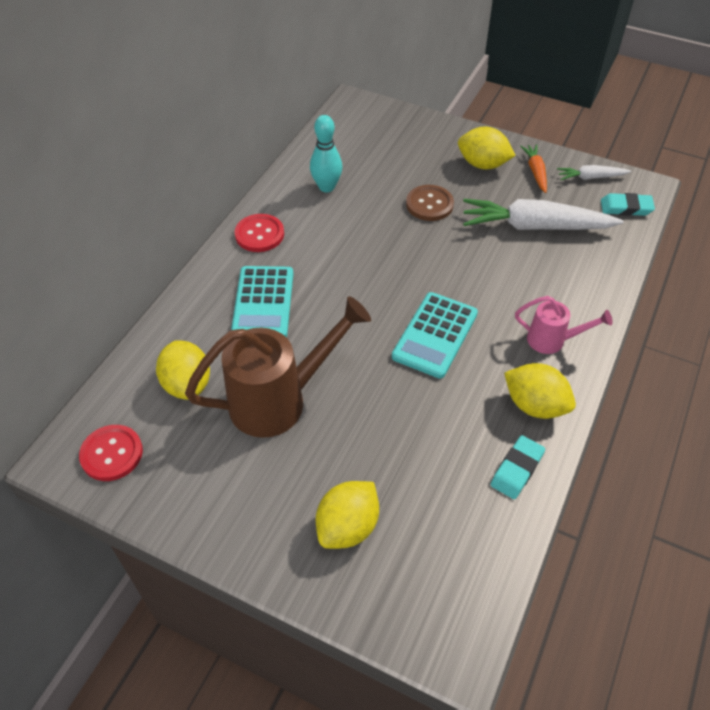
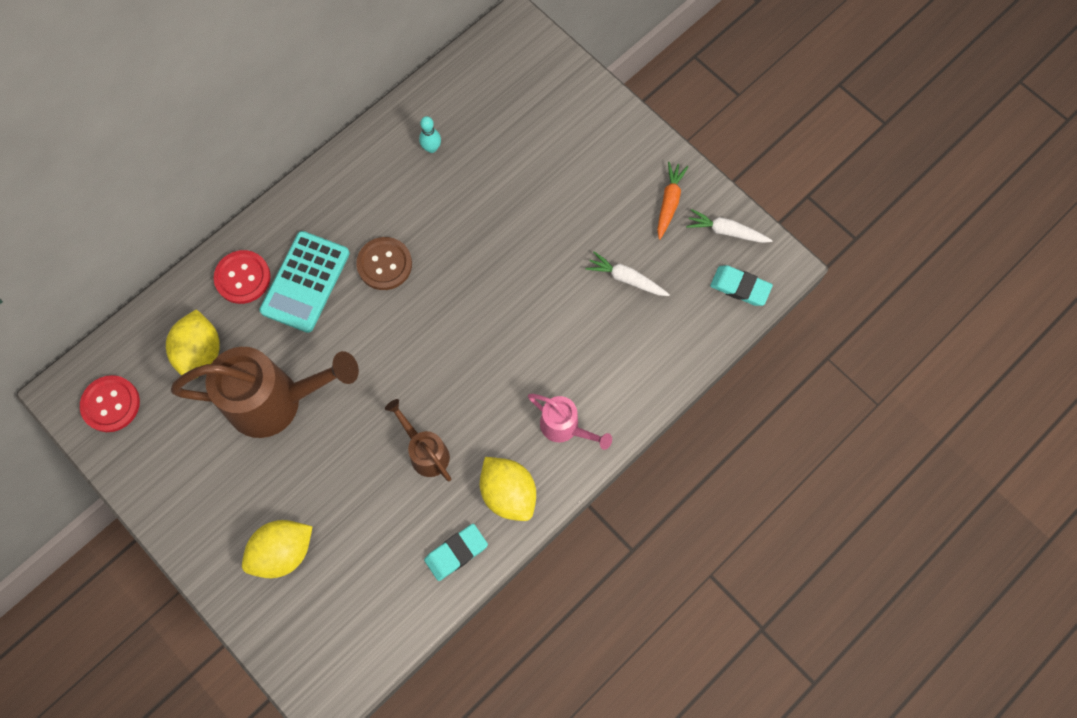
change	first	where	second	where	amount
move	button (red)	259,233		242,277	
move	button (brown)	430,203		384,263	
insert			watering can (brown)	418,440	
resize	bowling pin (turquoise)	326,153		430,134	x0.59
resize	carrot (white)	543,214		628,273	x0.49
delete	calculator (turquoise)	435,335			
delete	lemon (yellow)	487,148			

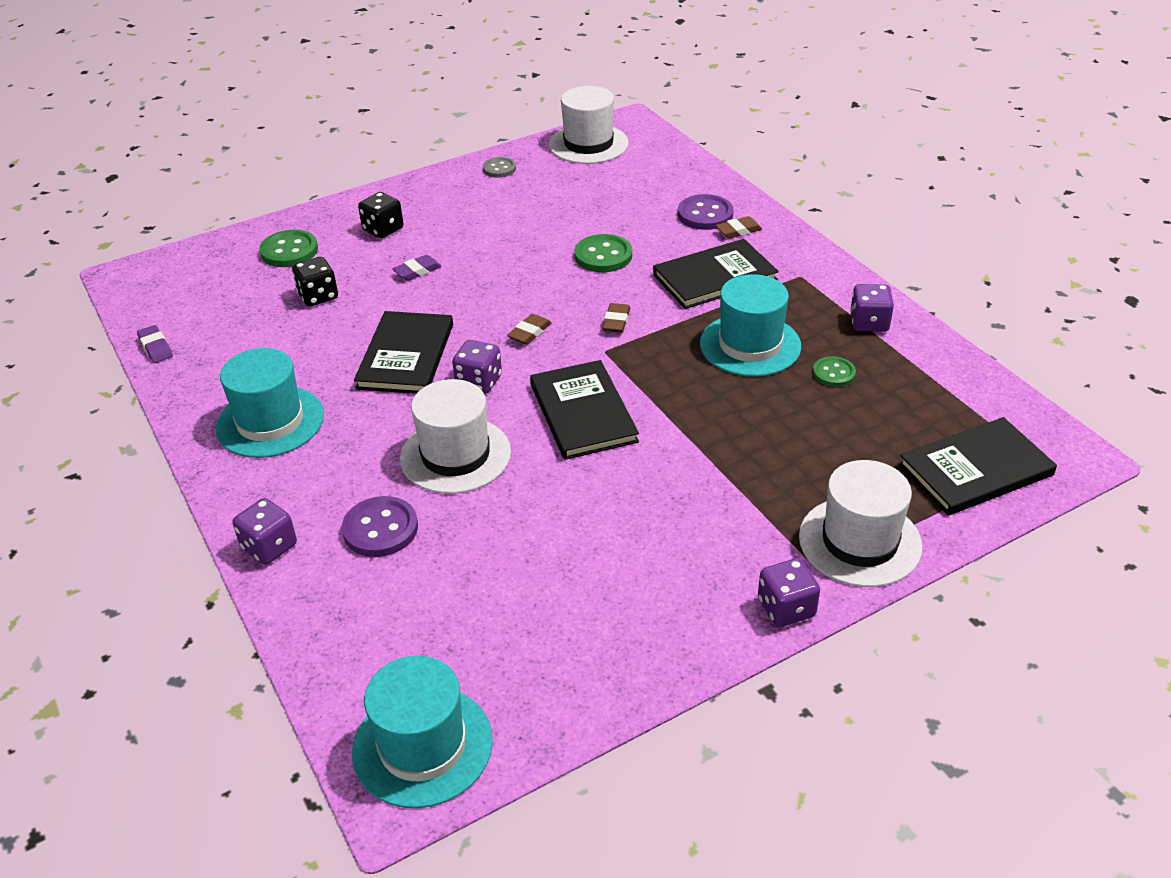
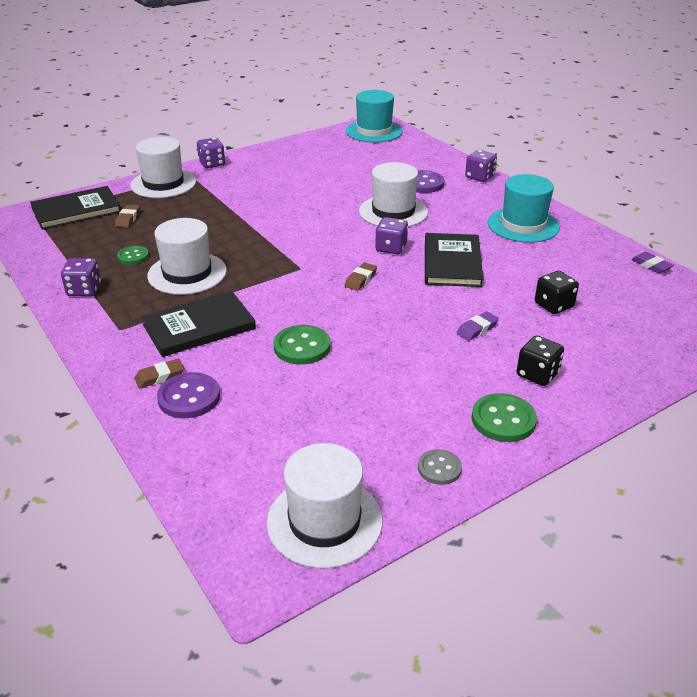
change	first	where	second	where	amount
move	eraser (brown)	616,318		127,216	
recolor	hat (turquoise)	750,325	hat (white)	187,256	
move	button (green)	288,248		504,417	
delete	book (black)	584,410			

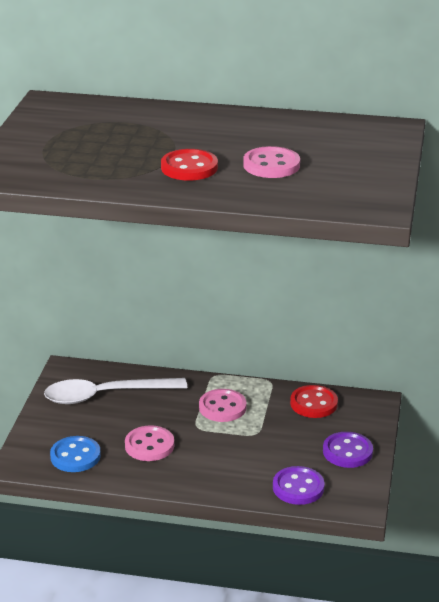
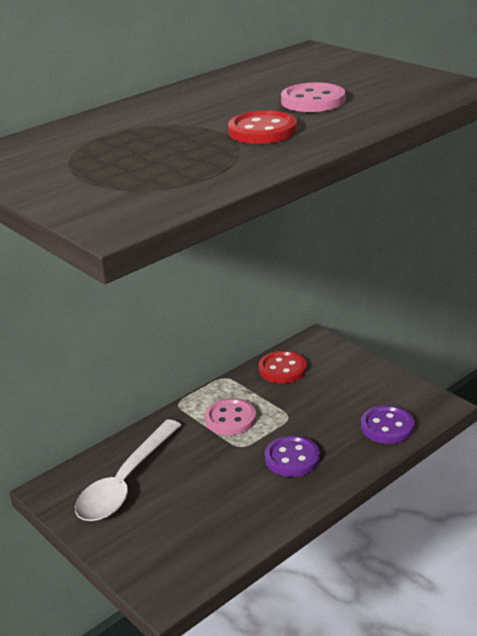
change	first	where	second	where	amount
move	button (purple)	348,450		292,456	
delete	button (blue)	75,454			
delete	button (pink)	149,443			

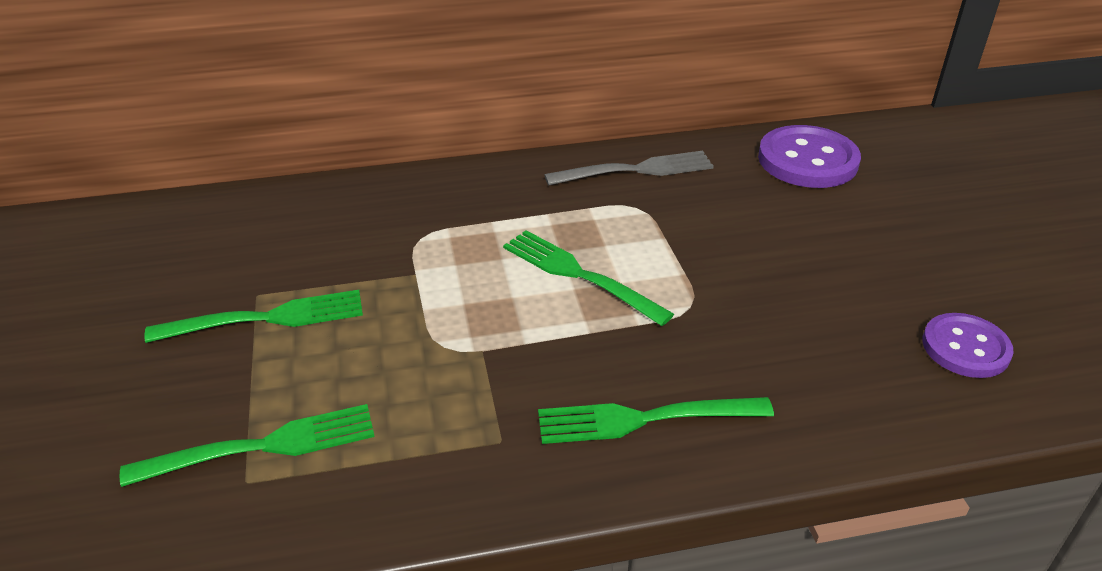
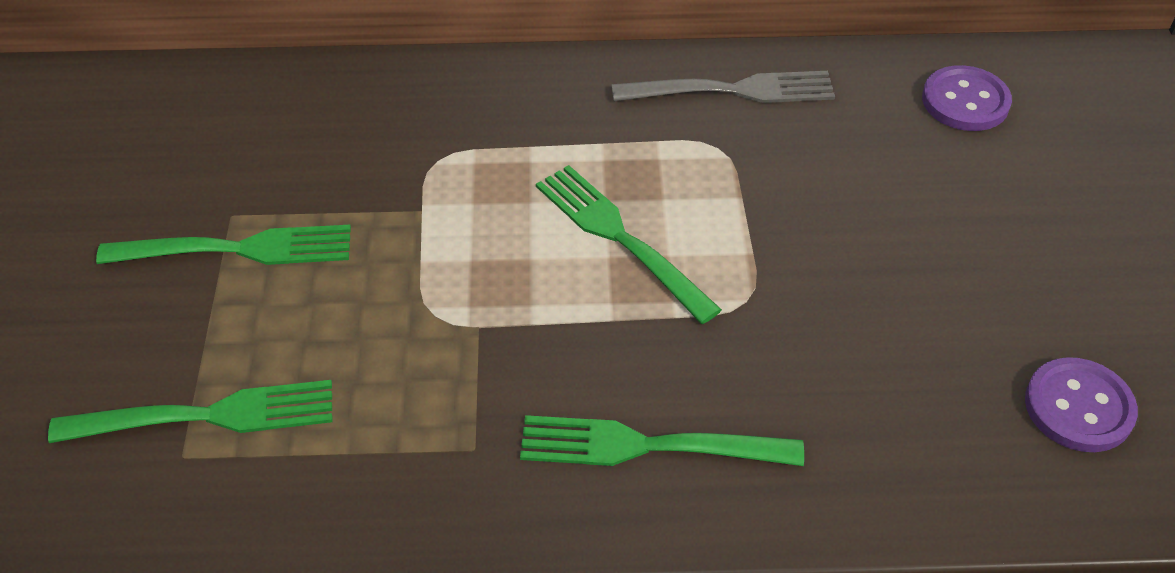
change	first	where	second	where	amount
resize	button (purple)	809,156		967,98	x0.66

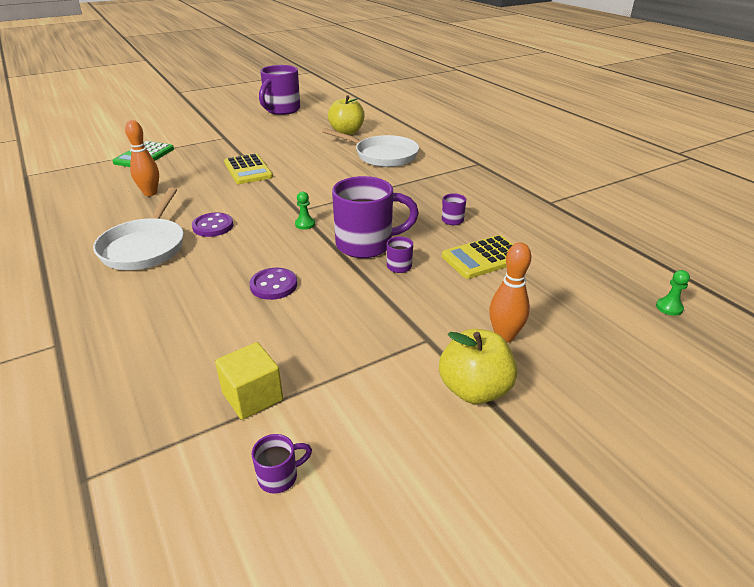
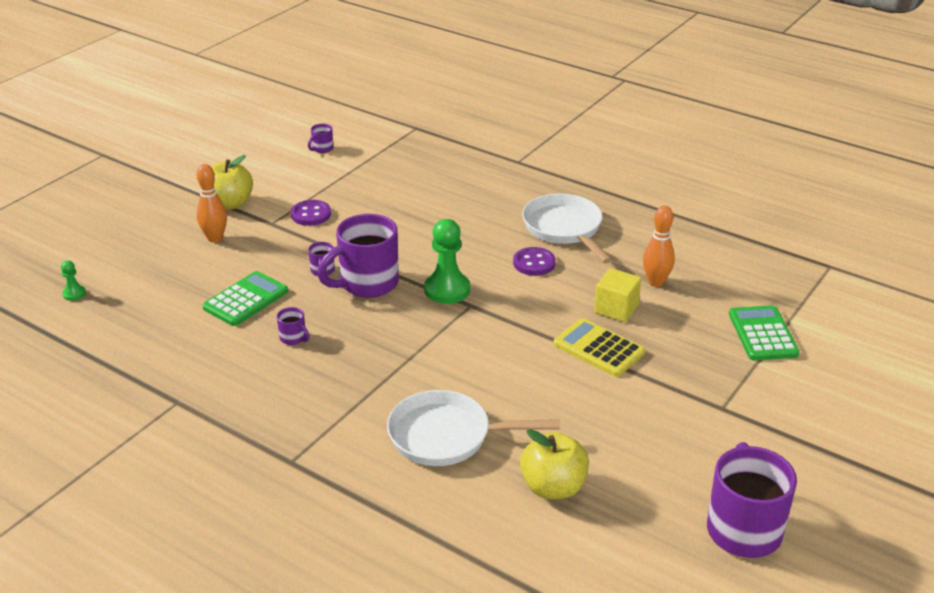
change	first	where	second	where	amount
recolor	calculator (yellow)	477,257	calculator (green)	245,298	
move	button (purple)	273,284		311,213	
resize	pawn (green)	305,211		447,261	x2.09
move	cube (yellow)	249,381		617,295	

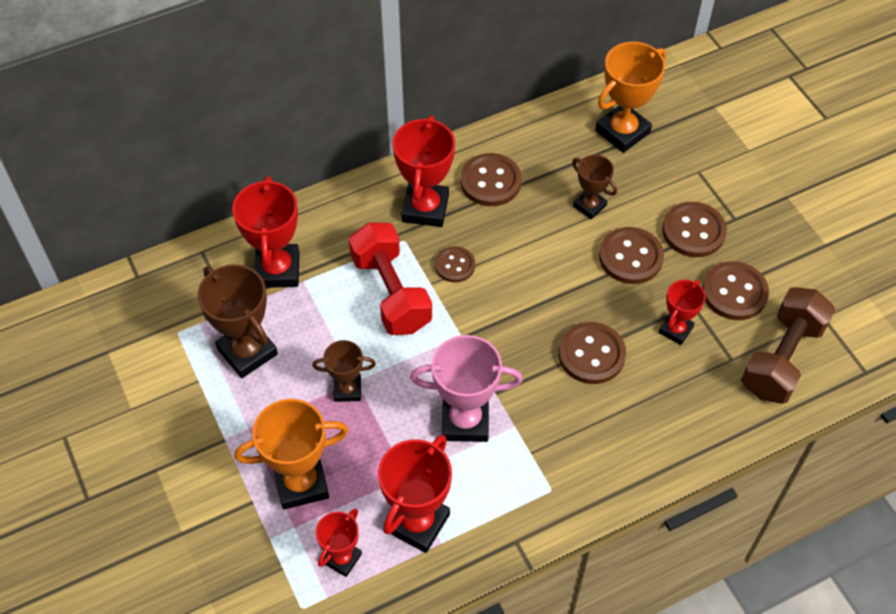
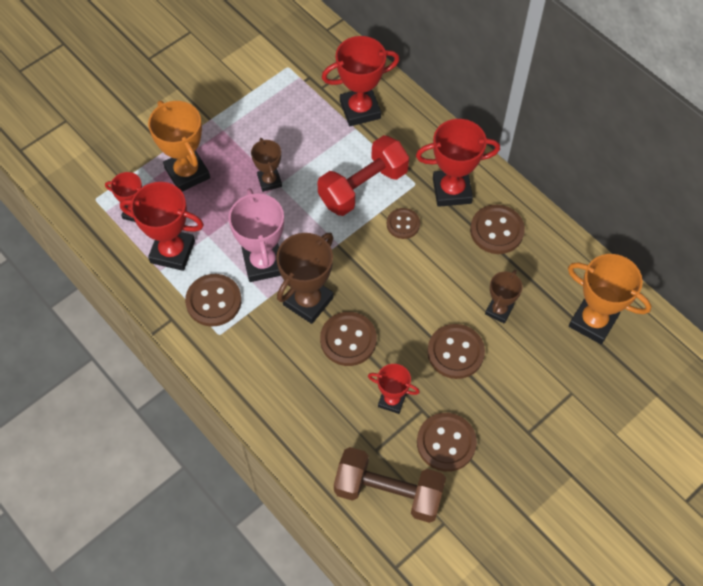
change	first	where	second	where	amount
move	button (brown)	694,229		213,300	
move	trophy (brown)	238,321		305,278	

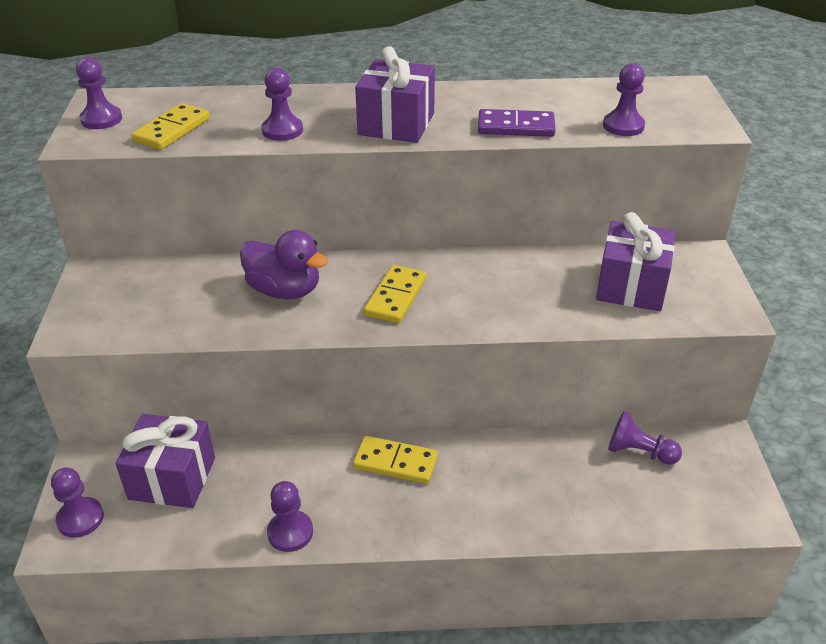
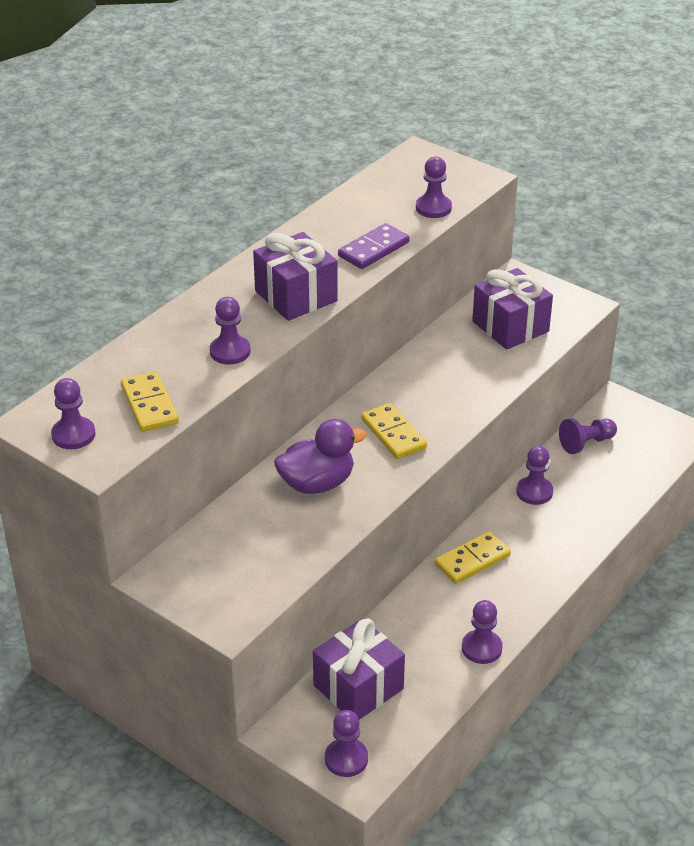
change	first	where	second	where	amount
insert			pawn (purple)	534,475	

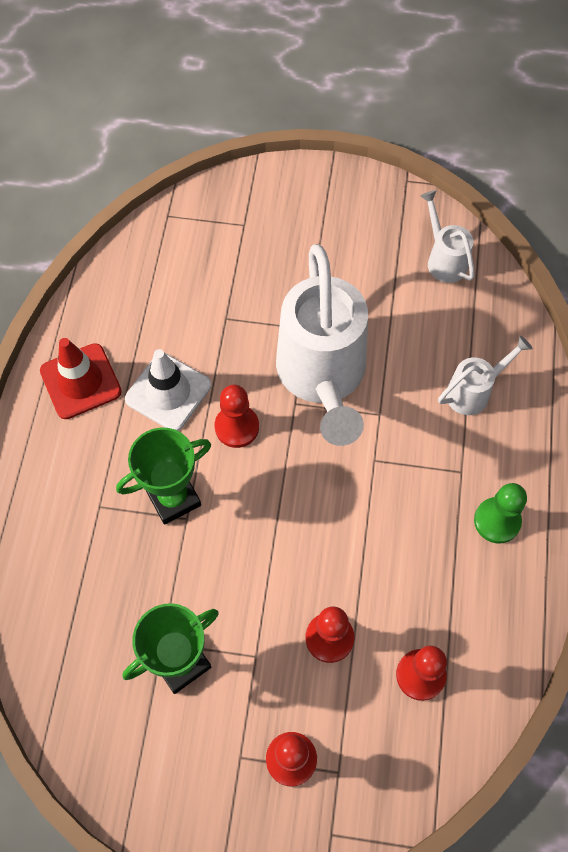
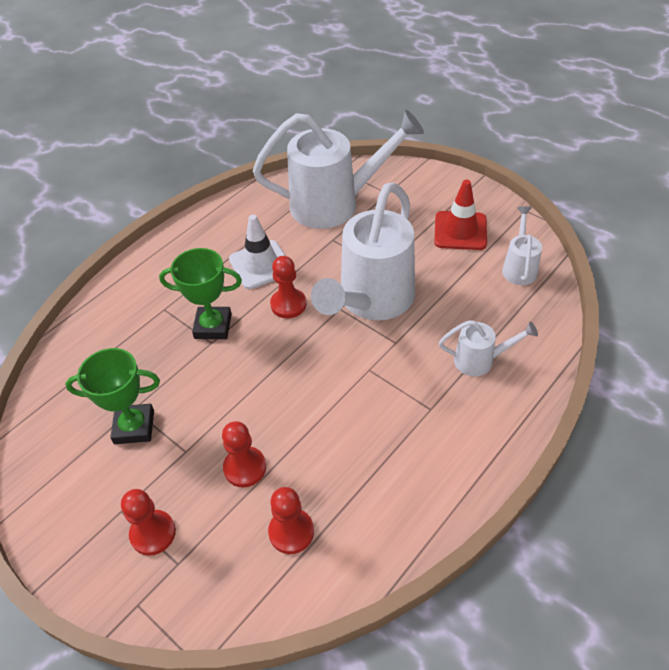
change	first	where	second	where	amount
insert			watering can (white)	338,169	
move	traffic cone (red)	81,378		460,215	
delete	pawn (green)	500,513			

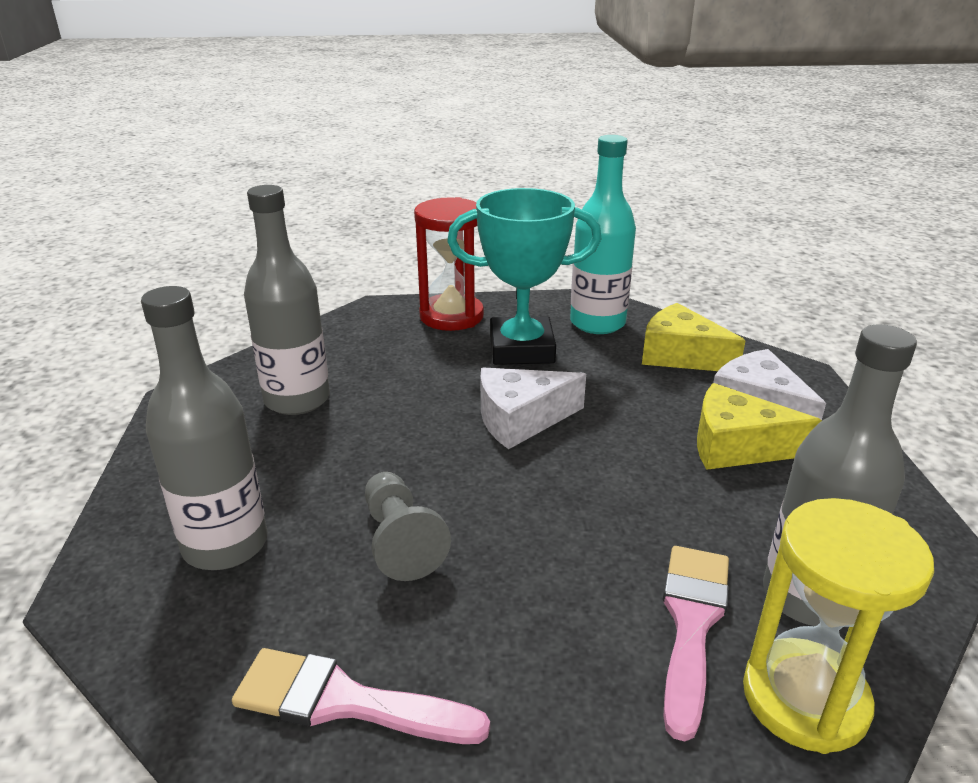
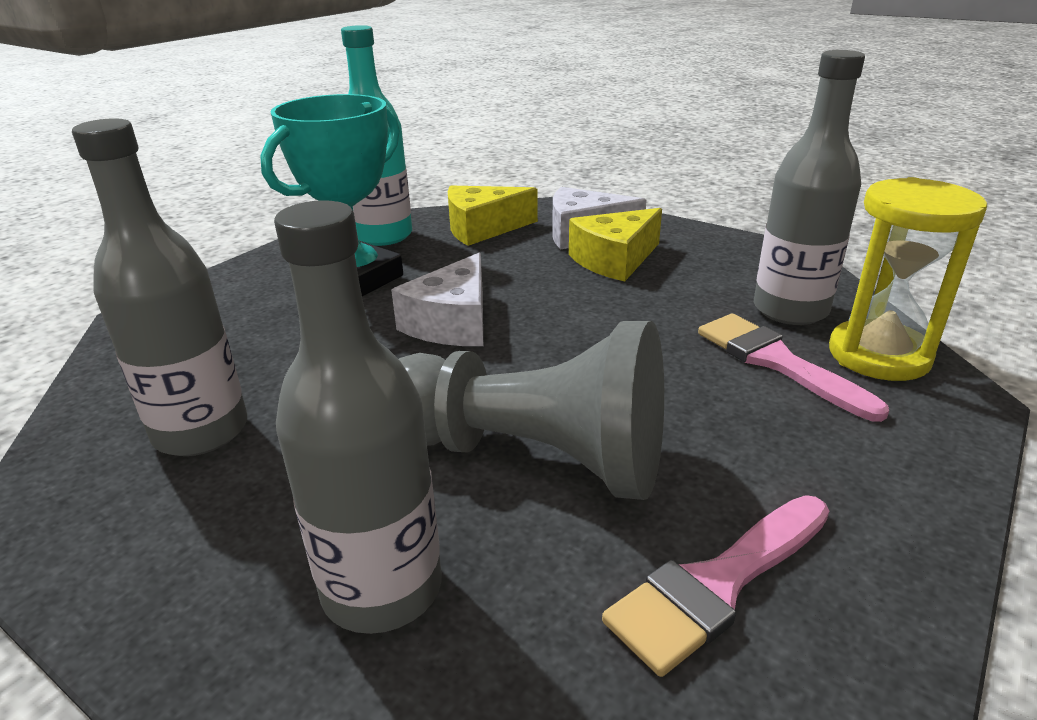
change	first	where	second	where	amount
resize	pawn (grey)	408,526		531,410	x1.86
delete	hourglass (red)	449,264			

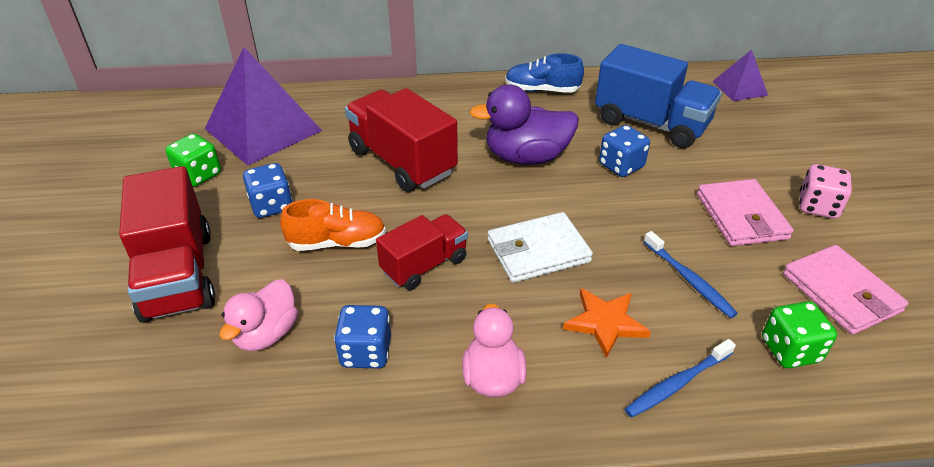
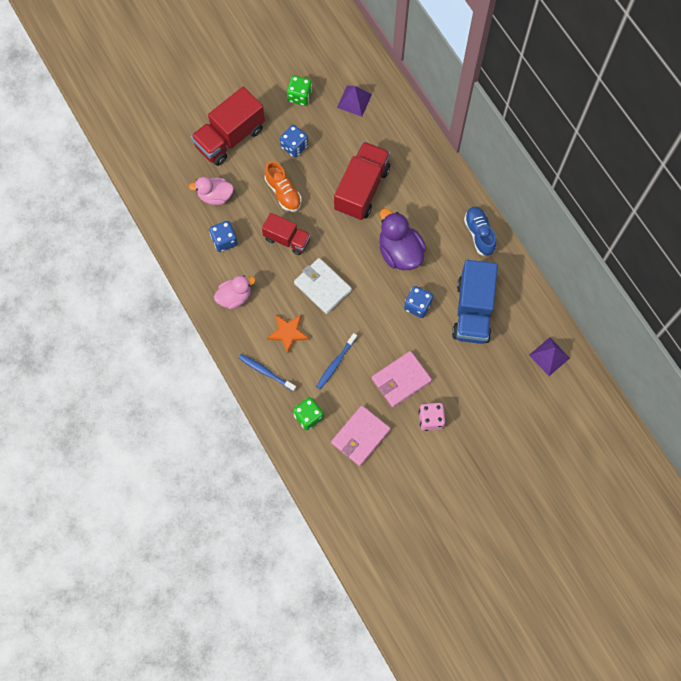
change	first	where	second	where	amount
resize	pyramid (purple)	263,106		354,101	x0.51

